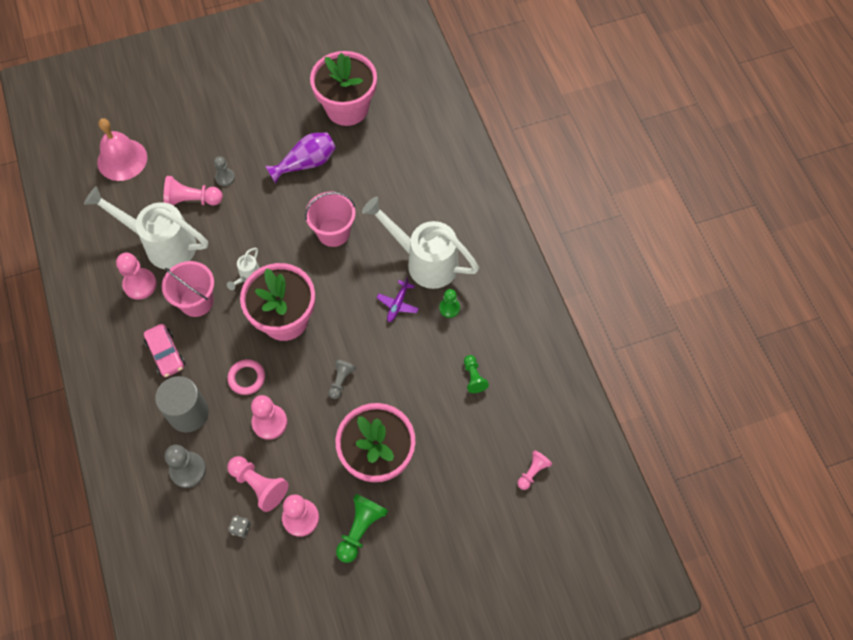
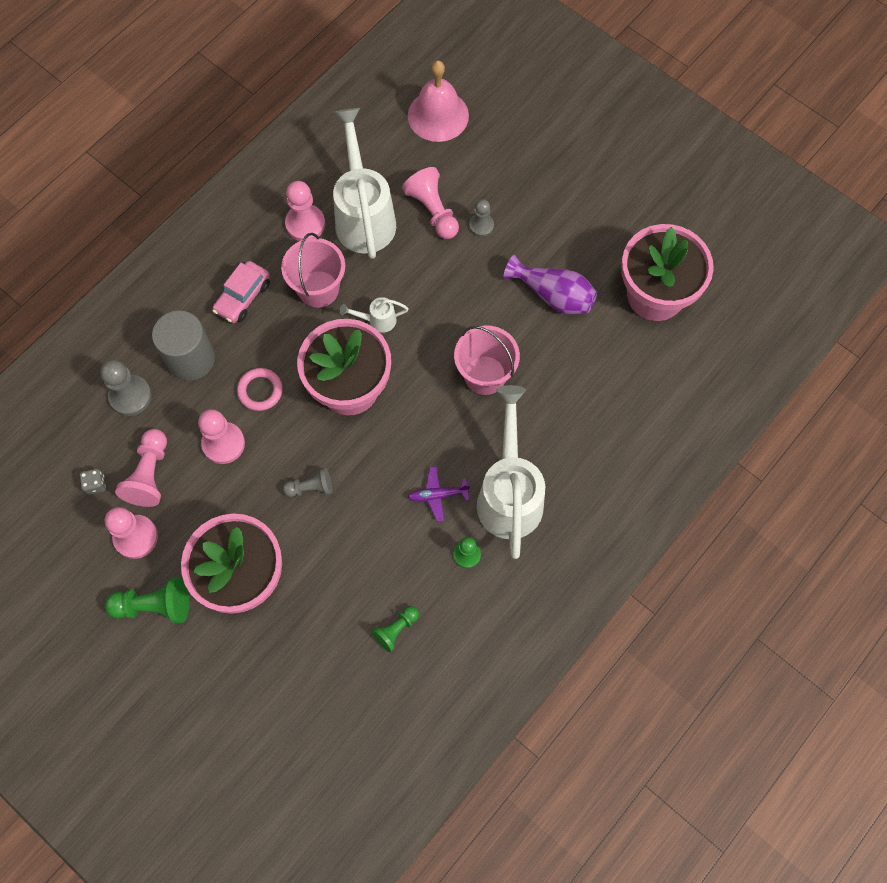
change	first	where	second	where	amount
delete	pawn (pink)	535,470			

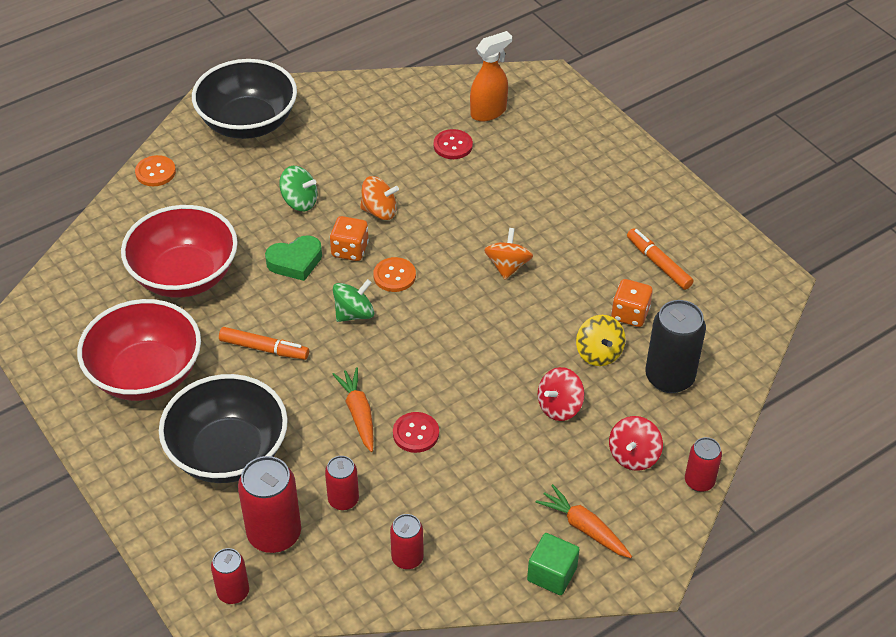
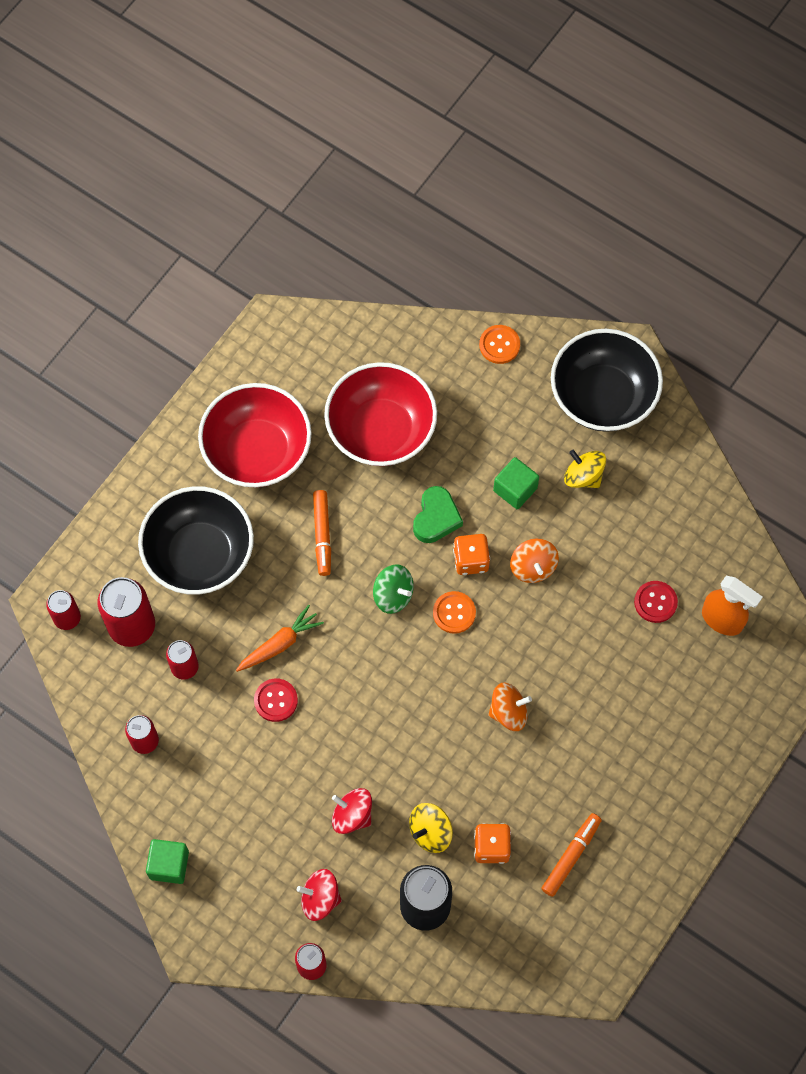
change	first	where	second	where	amount
rotate	heart (green)	293,258		438,514	120 degrees counterclockwise
replace	spinning top (green)	298,188	cube (green)	516,483	
insert			spinning top (yellow)	585,469	
delete	carrot (orange)	584,521			

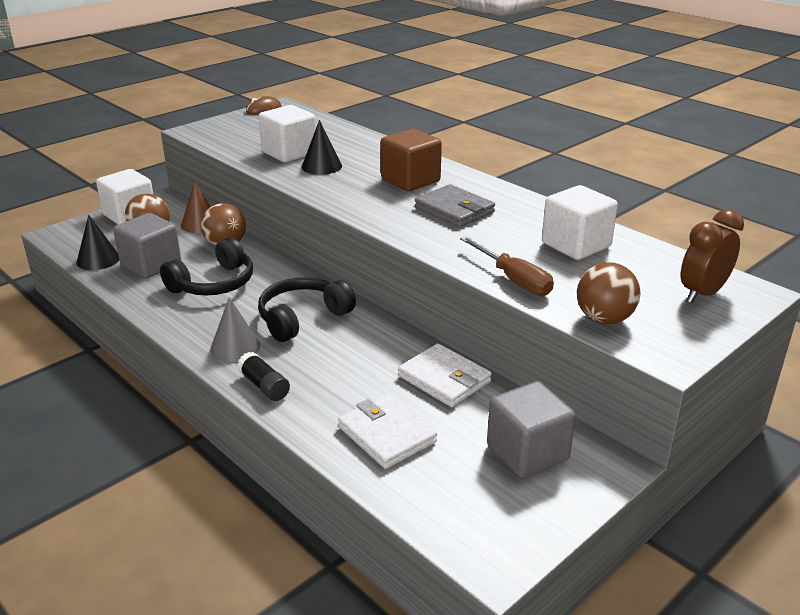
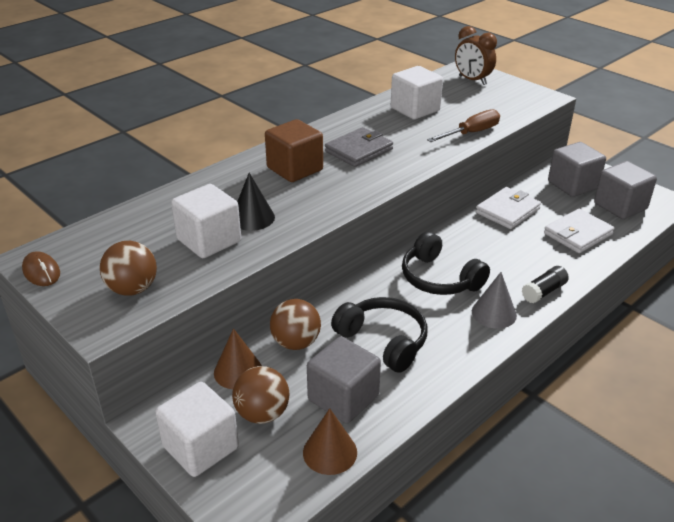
change	first	where	second	where	amount
move	ball (brown)	608,293		128,268	
recolor	cone (black)	97,242	cone (brown)	330,441	
insert			cube (grey)	625,190	

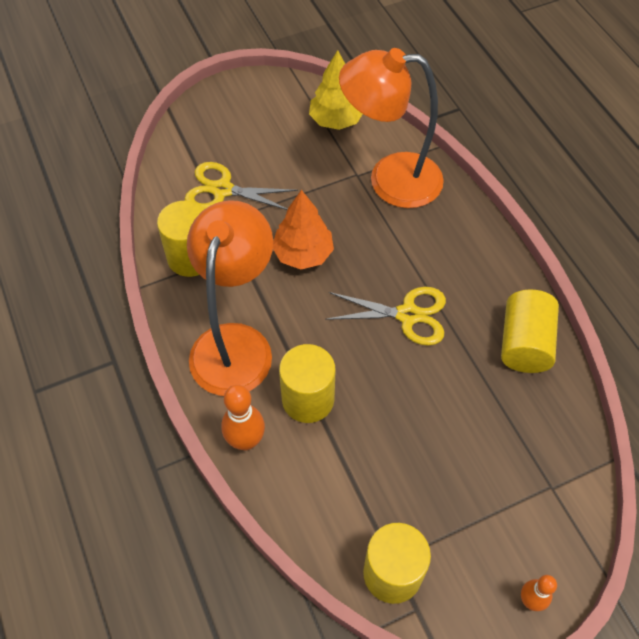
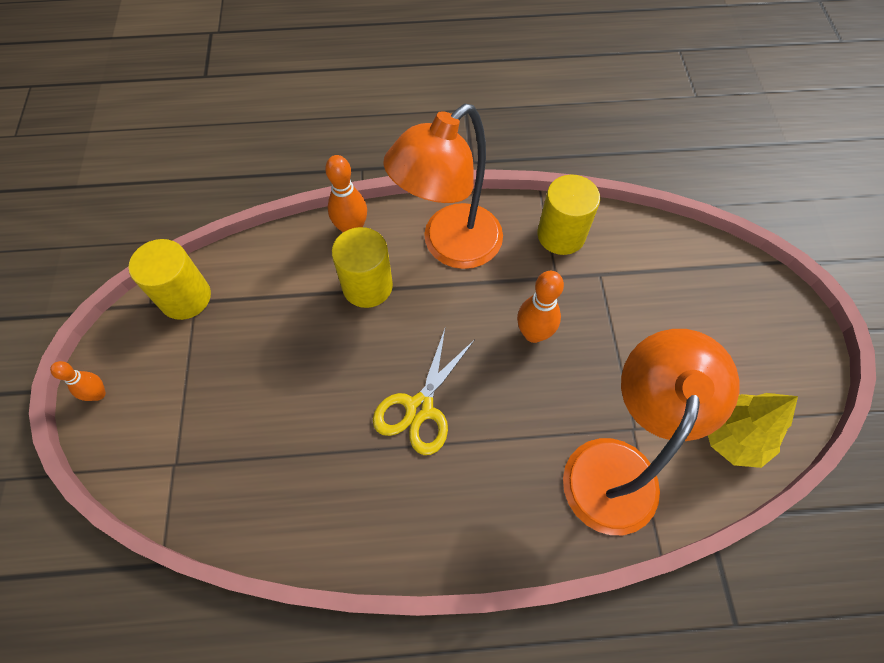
change	first	where	second	where	amount
rotate	lamp (orange)	230,298		443,186	105 degrees clockwise
replace	tree (orange)	303,230	bowling pin (orange)	540,307	
delete	scissors (yellow)	241,186			
delete	cylinder (yellow)	530,331			

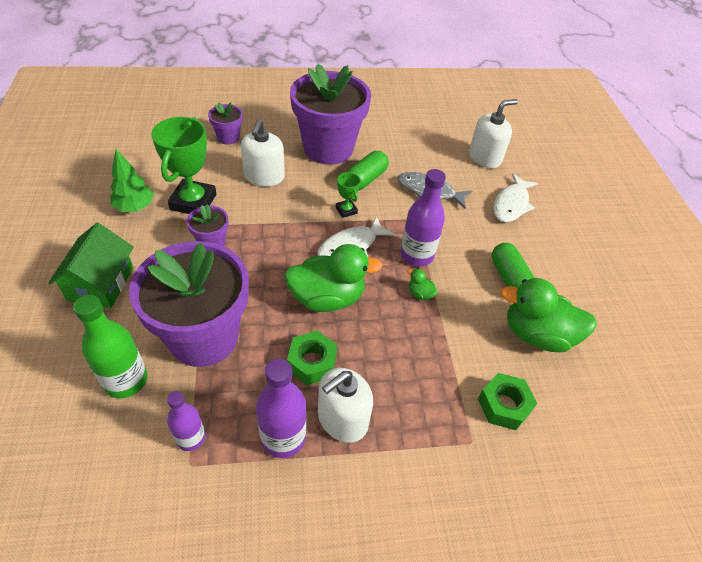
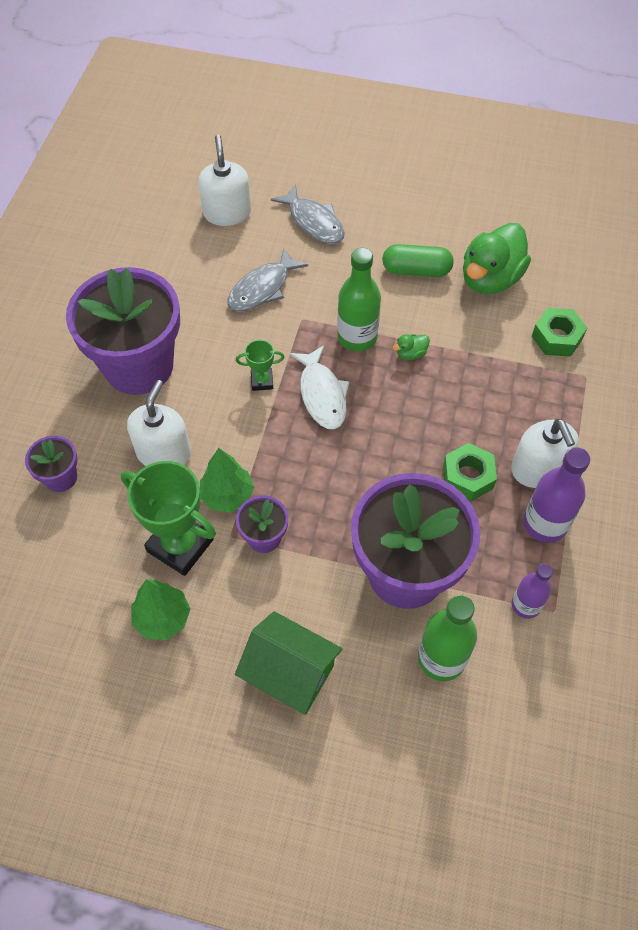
change	first	where	second	where	amount
rotate	soap dispenser (white)	263,152		159,423	105 degrees counterclockwise
insert			tree (green)	227,480	
recolor	fish (white)	515,198	fish (grey)	308,214	
recolor	bottle (purple)	423,217	bottle (green)	359,300	
delete	duck (green)	333,278			
delete	capsule (green)	368,170			

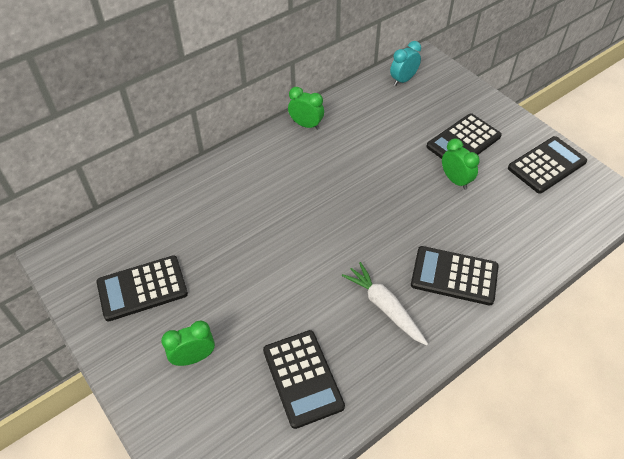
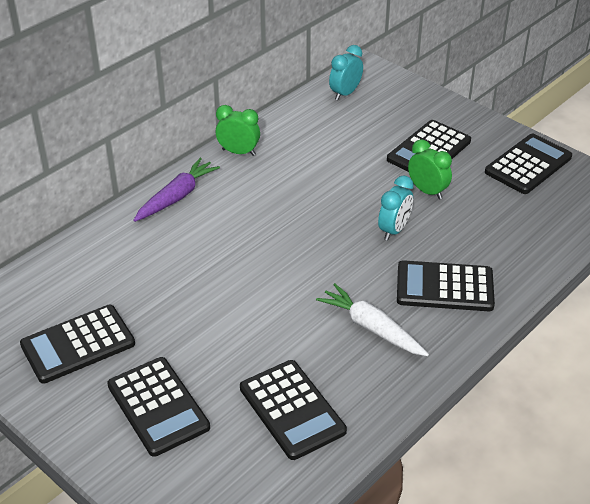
change	first	where	second	where	amount
replace	clock (green)	188,343	calculator (black)	158,407	
insert			carrot (purple)	176,190	
insert			clock (turquoise)	396,208	

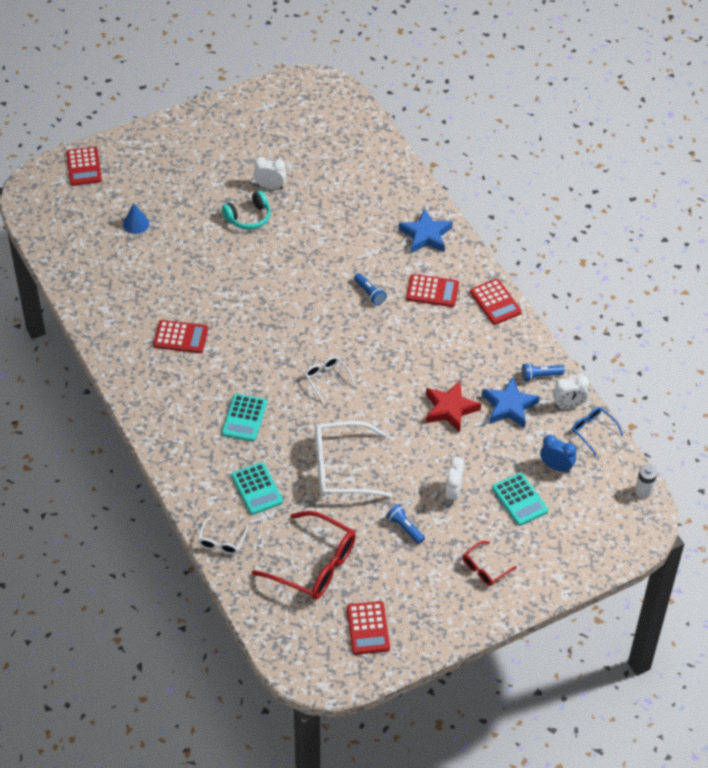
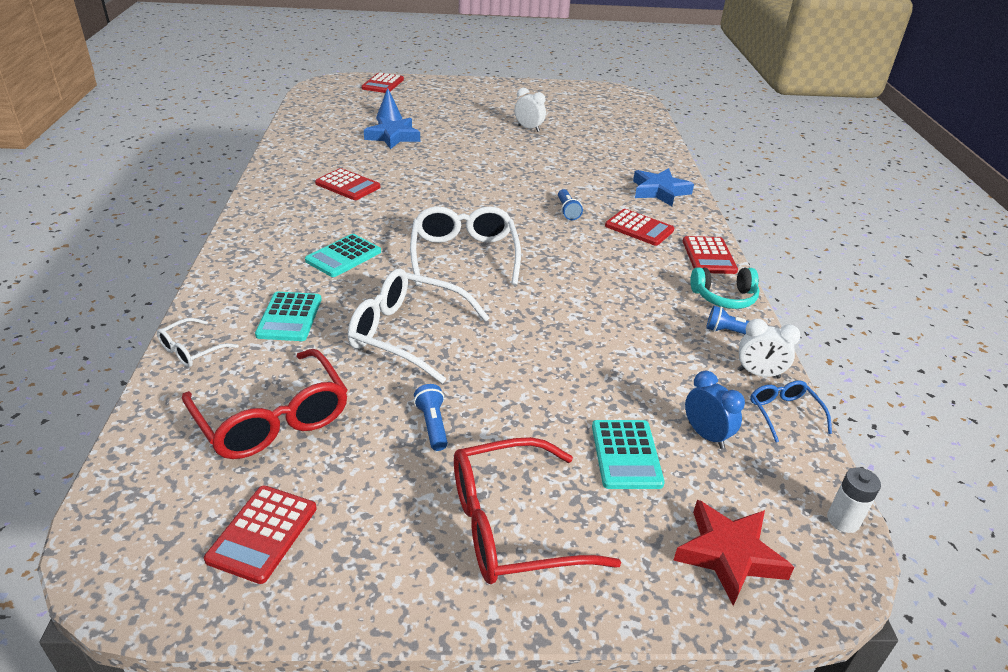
change	first	where	second	where	amount
move	star (blue)	511,402		392,133	
resize	glasses (white)	330,379		465,246	x1.98
resize	glasses (red)	490,563		537,510	x1.98
move	star (red)	453,407		734,553	
move	headphones (turquoise)	246,210		724,288	
delete	clock (white)	454,480			

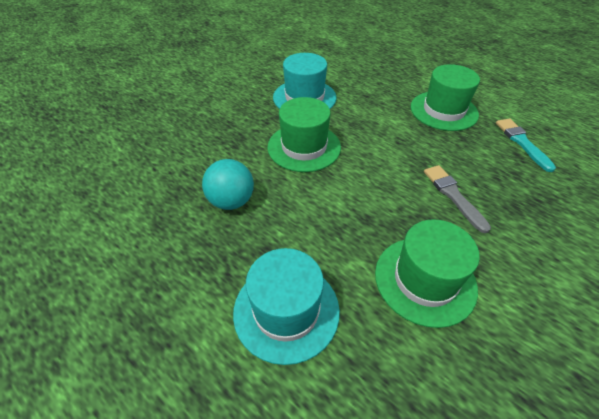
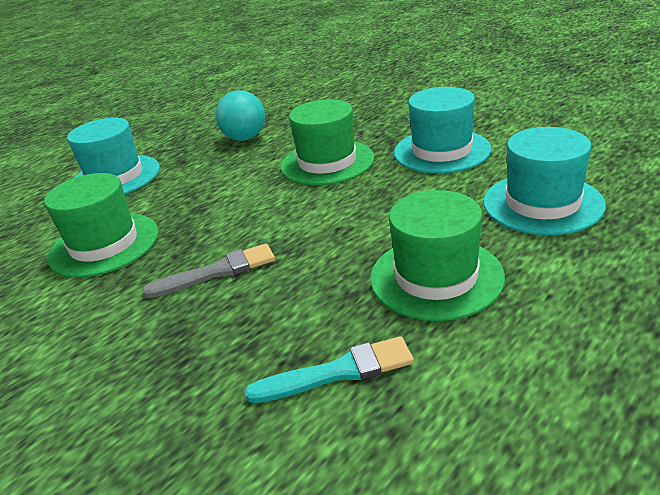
change	first	where	second	where	amount
insert			hat (turquoise)	544,181	

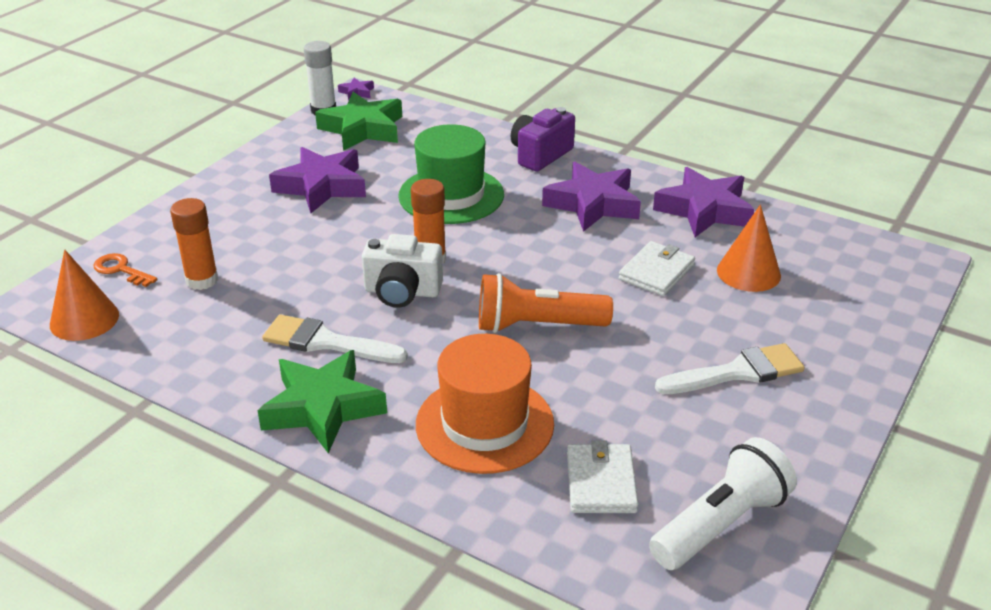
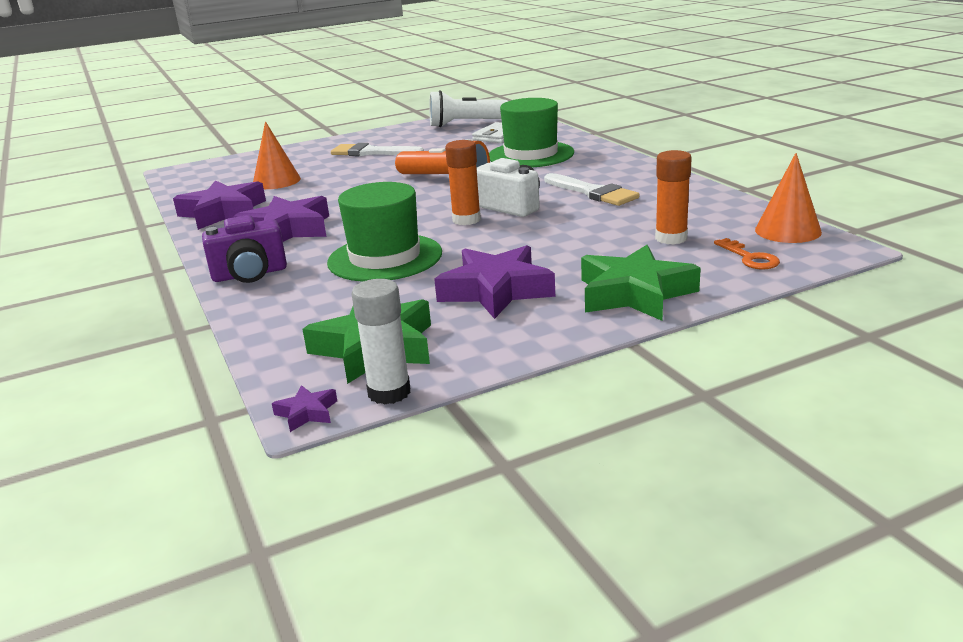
change	first	where	second	where	amount
recolor	hat (orange)	485,404	hat (green)	531,133	
move	star (green)	322,401		641,283	
delete	wallet (white)	657,268			

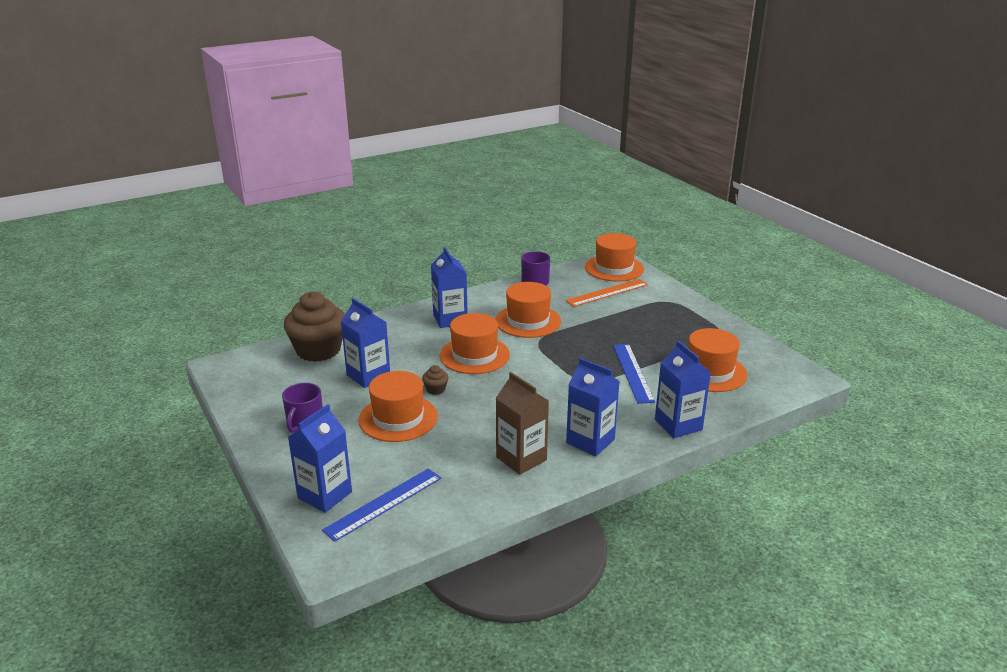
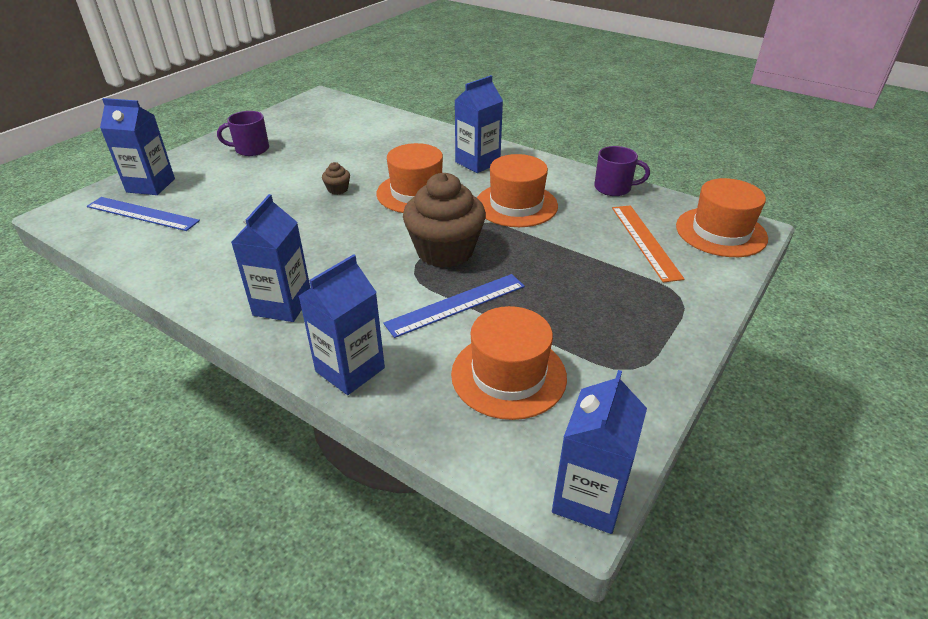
change	first	where	second	where	amount
move	cupcake (brown)	314,326		444,220	
move	carton (blue)	365,343		599,452	
rotate	ruler (orange)	606,293		648,243	45 degrees clockwise
delete	hat (orange)	398,406			
delete	carton (brown)	522,423			

